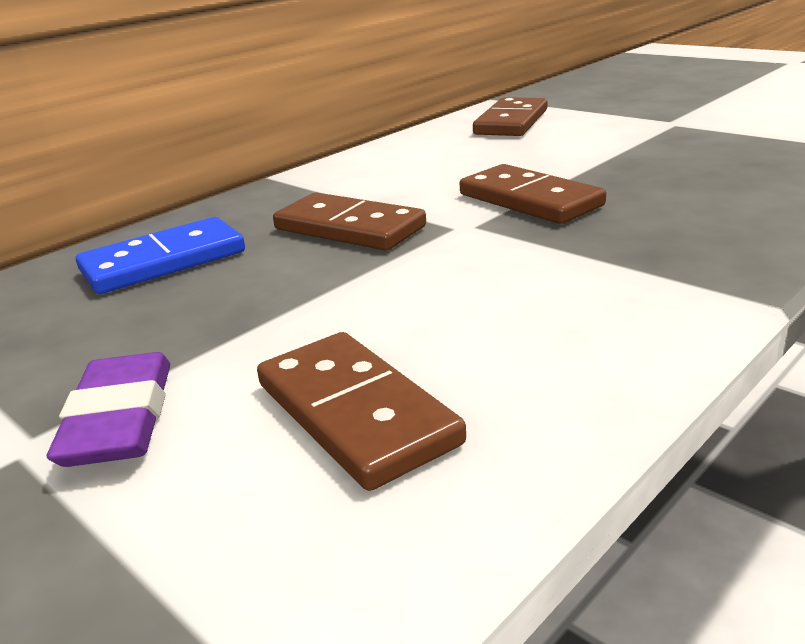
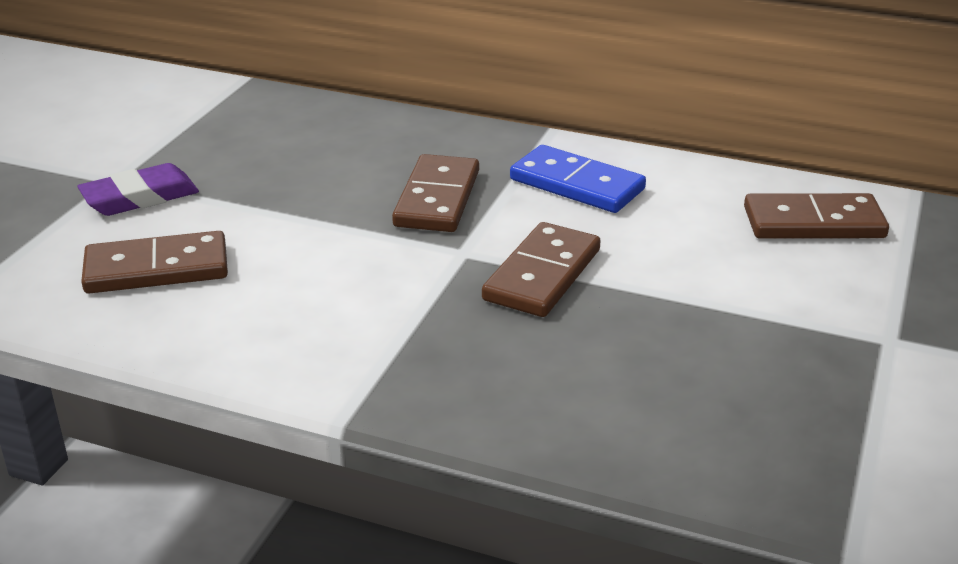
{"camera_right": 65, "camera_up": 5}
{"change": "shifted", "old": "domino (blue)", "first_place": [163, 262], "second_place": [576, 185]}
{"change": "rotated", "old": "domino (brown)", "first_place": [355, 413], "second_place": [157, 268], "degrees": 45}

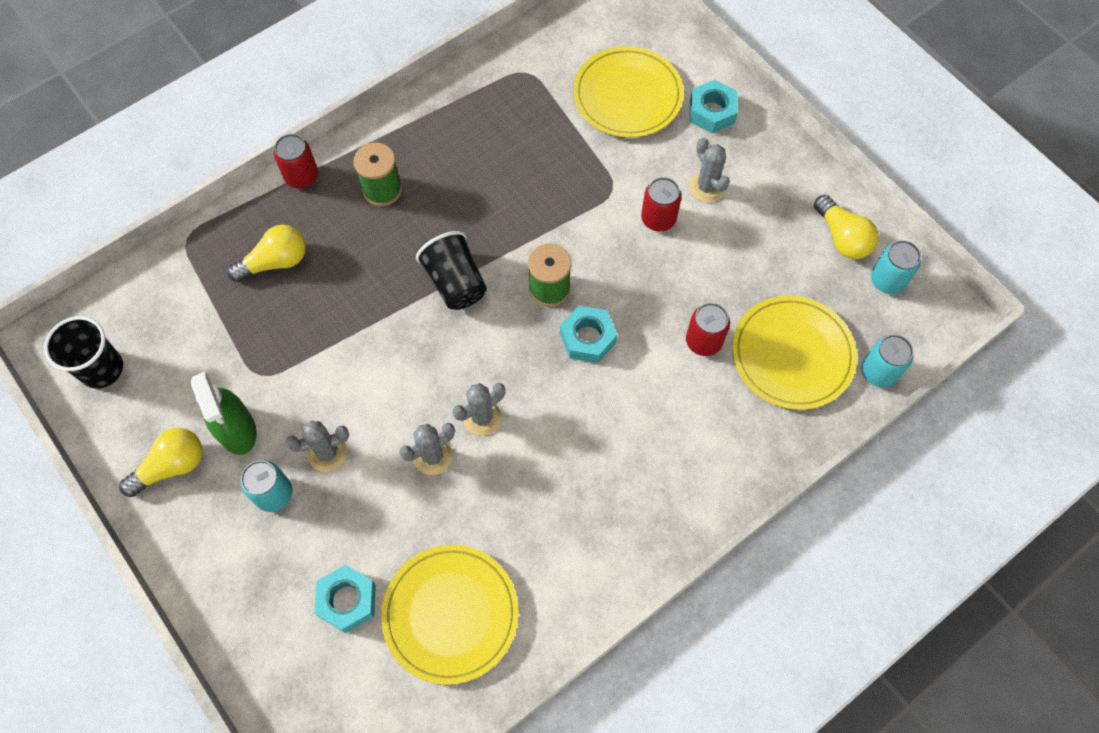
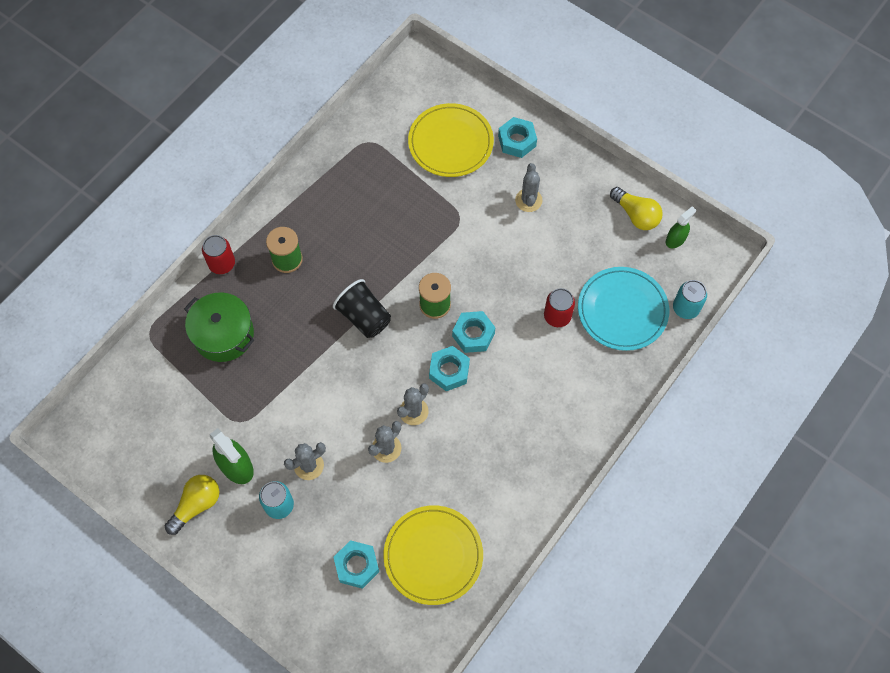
{"camera_right": -15, "camera_up": 0}
{"change": "gone", "old": "cup (black)", "first_place": [102, 369]}
{"change": "swapped", "old": "light bulb (yellow)", "new": "pot (green)", "first_place": [275, 262], "second_place": [223, 334]}
{"change": "gone", "old": "can (red)", "first_place": [658, 219]}
{"change": "rotated", "old": "cactus (grey)", "first_place": [706, 187], "second_place": [528, 200], "degrees": 45}
{"change": "repainted", "old": "plate (yellow)", "new": "plate (turquoise)", "first_place": [792, 354], "second_place": [622, 310]}
{"change": "swapped", "old": "can (turquoise)", "new": "spray bottle (green)", "first_place": [887, 280], "second_place": [675, 239]}
{"change": "new", "new": "nut (turquoise)", "second_place": [449, 371]}

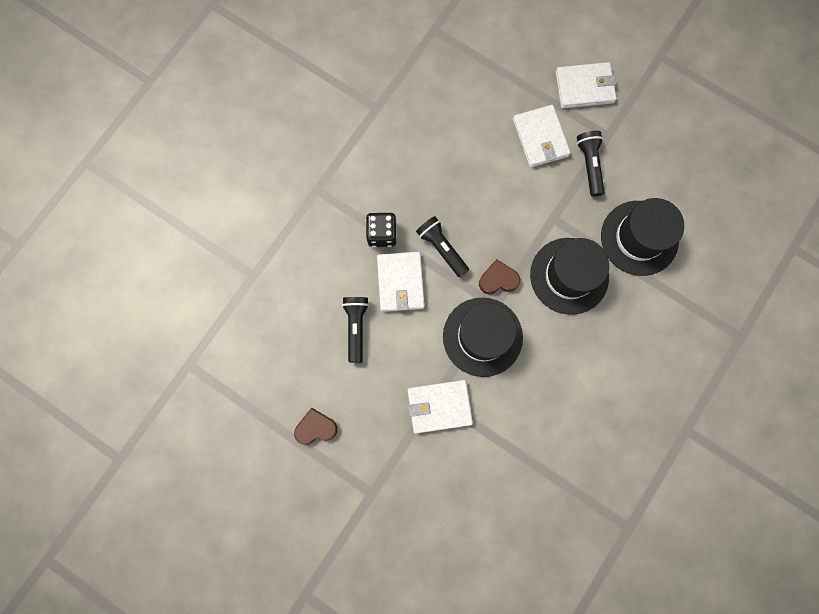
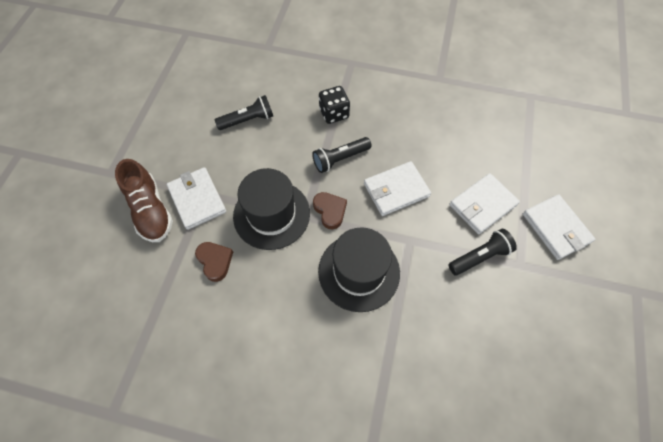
{"camera_right": 70, "camera_up": -15}
{"change": "shifted", "old": "heart (brown)", "first_place": [316, 428], "second_place": [215, 261]}
{"change": "shifted", "old": "wallet (white)", "first_place": [400, 282], "second_place": [396, 190]}
{"change": "rotated", "old": "flashlight (black)", "first_place": [442, 248], "second_place": [340, 159], "degrees": -150}
{"change": "gone", "old": "hat (black)", "first_place": [639, 238]}
{"change": "new", "new": "shoe (brown)", "second_place": [151, 210]}

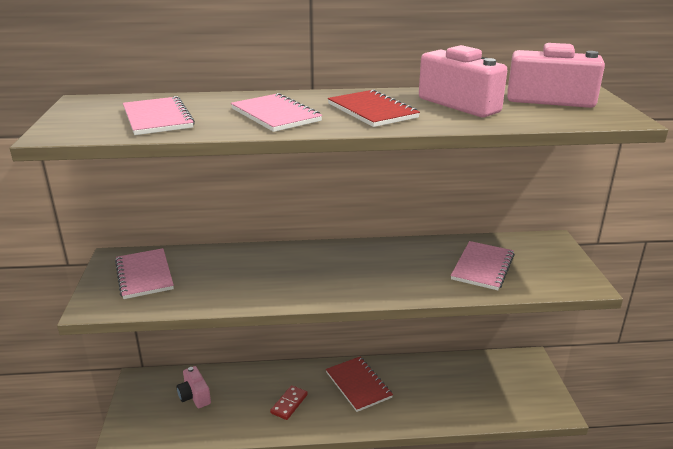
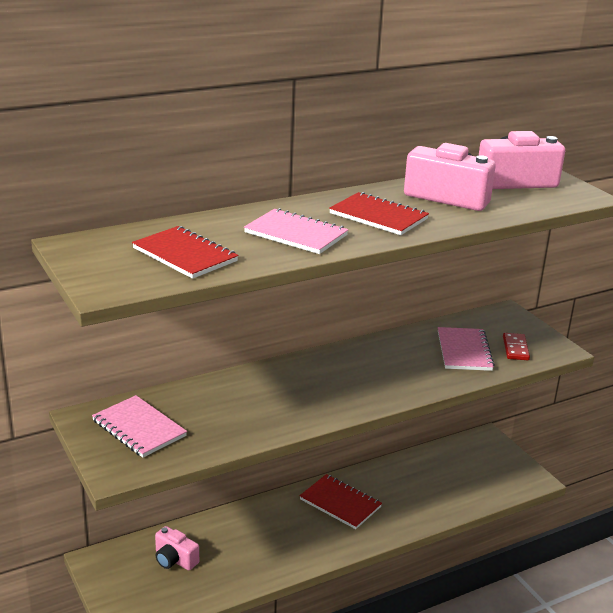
{"camera_right": -25, "camera_up": 0}
{"change": "repainted", "old": "notebook (pink)", "new": "notebook (red)", "first_place": [157, 118], "second_place": [185, 255]}
{"change": "shifted", "old": "domino (red)", "first_place": [289, 404], "second_place": [515, 348]}

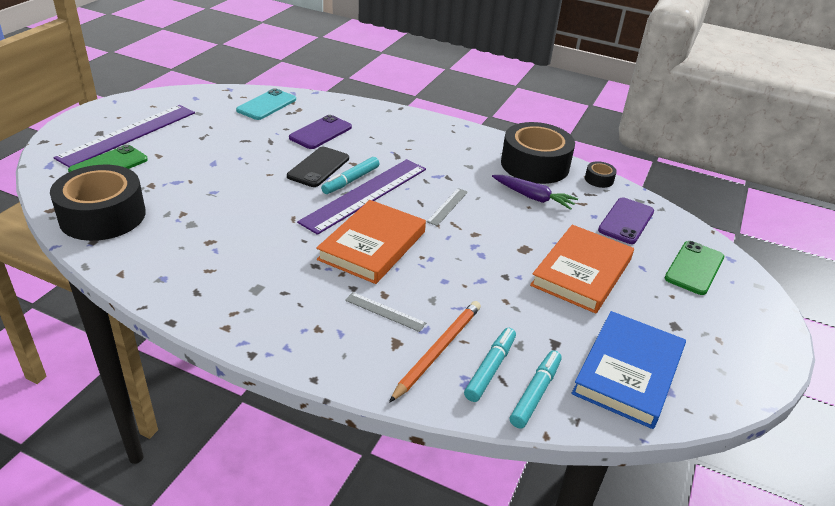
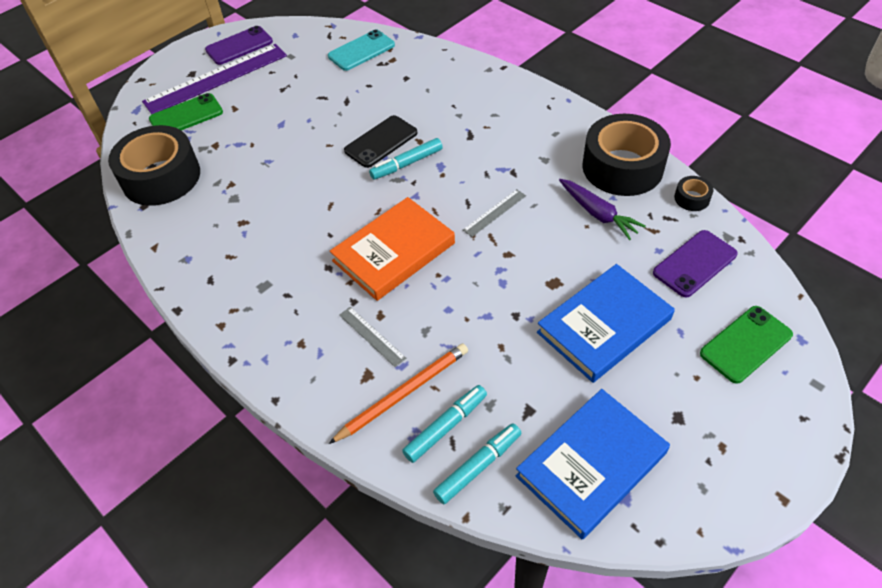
{"camera_right": 25, "camera_up": 15}
{"change": "shifted", "old": "phone (purple)", "first_place": [320, 132], "second_place": [239, 46]}
{"change": "gone", "old": "ruler (purple)", "first_place": [365, 194]}
{"change": "repainted", "old": "book (orange)", "new": "book (blue)", "first_place": [582, 272], "second_place": [604, 326]}

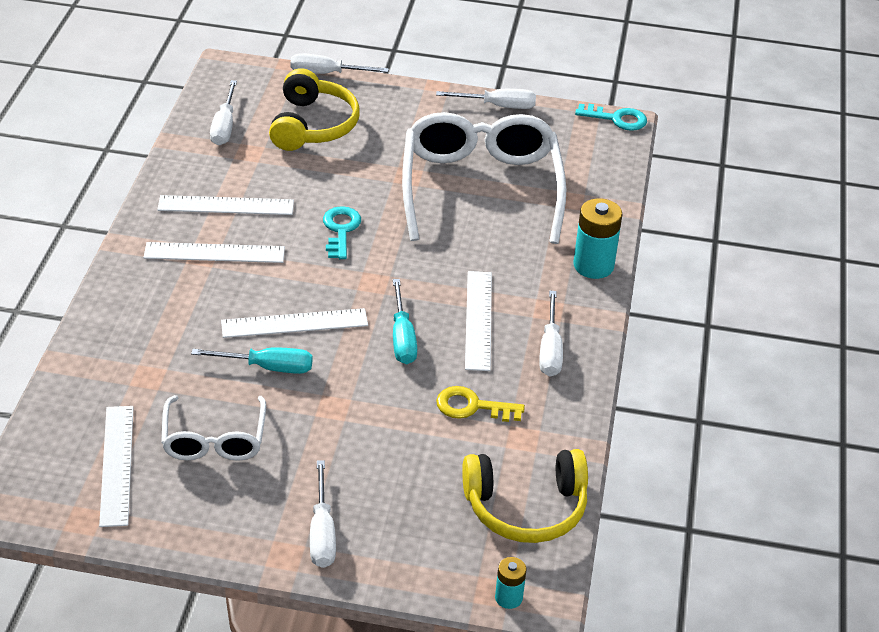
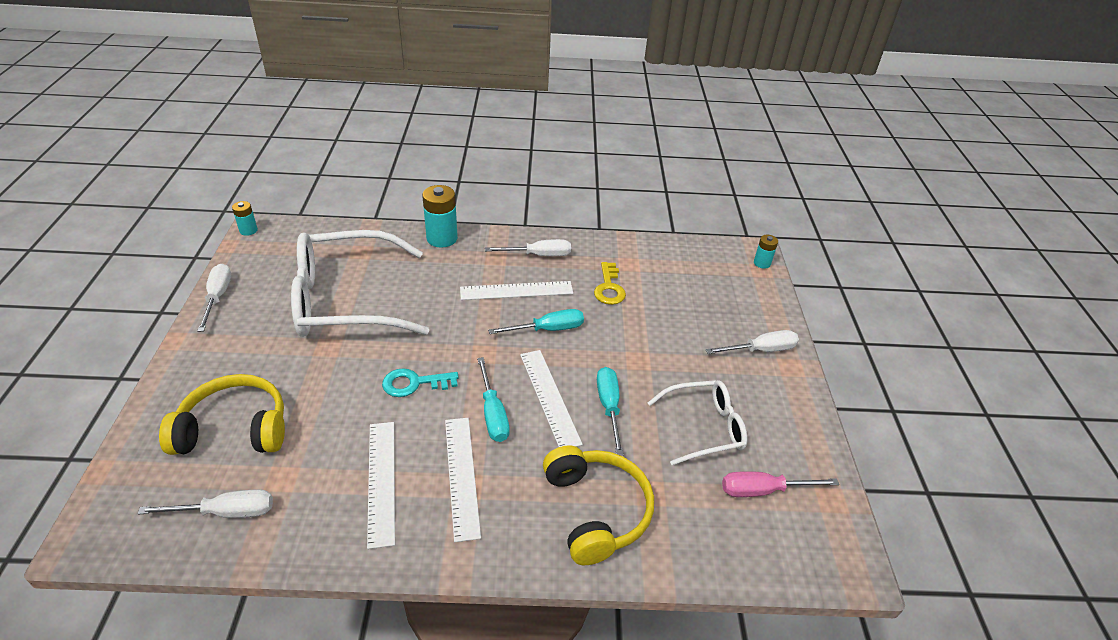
{"camera_right": -100, "camera_up": 0}
{"change": "swapped", "old": "ruler (white)", "new": "screwdriver (pink)", "first_place": [116, 465], "second_place": [763, 490]}
{"change": "gone", "old": "screwdriver (white)", "first_place": [327, 73]}
{"change": "shifted", "old": "headphones (yellow)", "first_place": [526, 507], "second_place": [596, 510]}
{"change": "swapped", "old": "key (turquoise)", "new": "battery (turquoise)", "first_place": [617, 119], "second_place": [248, 230]}
{"change": "new", "new": "screwdriver (turquoise)", "second_place": [493, 413]}

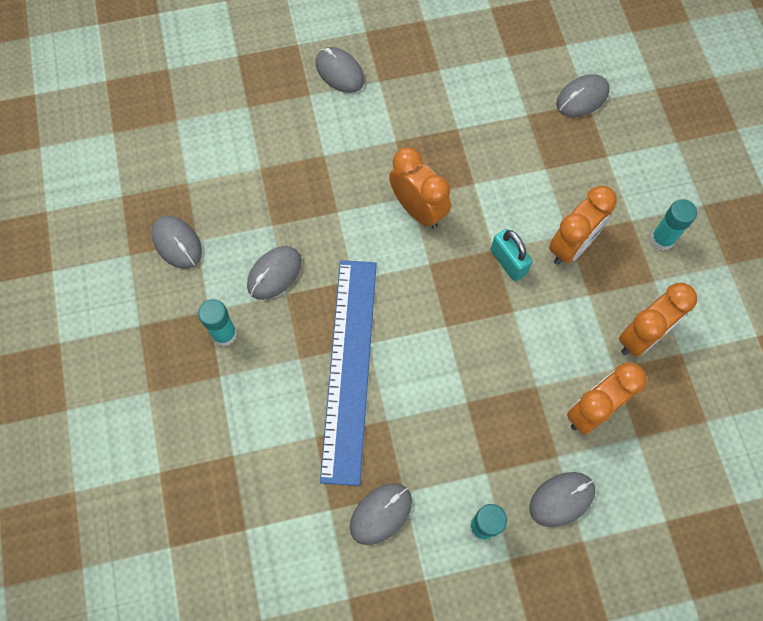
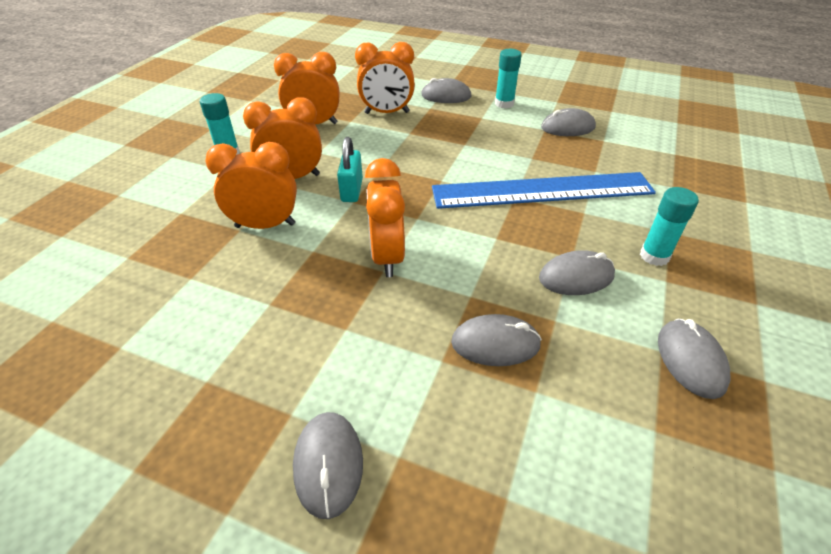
{"camera_right": -145, "camera_up": -25}
{"change": "rotated", "old": "ruler (blue)", "first_place": [349, 368], "second_place": [542, 191], "degrees": 45}
{"change": "shifted", "old": "mouse (grey)", "first_place": [582, 98], "second_place": [495, 343]}
{"change": "new", "new": "clock (orange)", "second_place": [265, 225]}

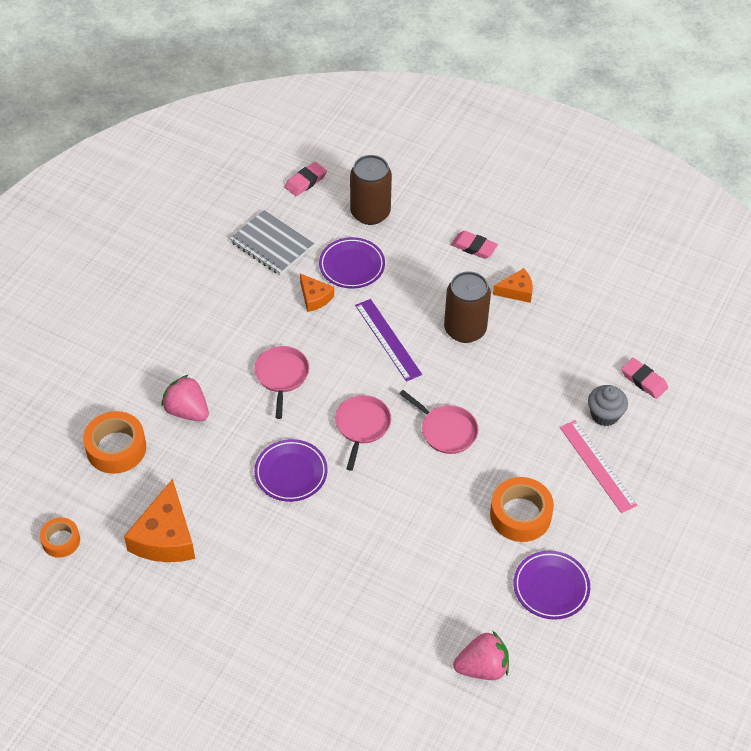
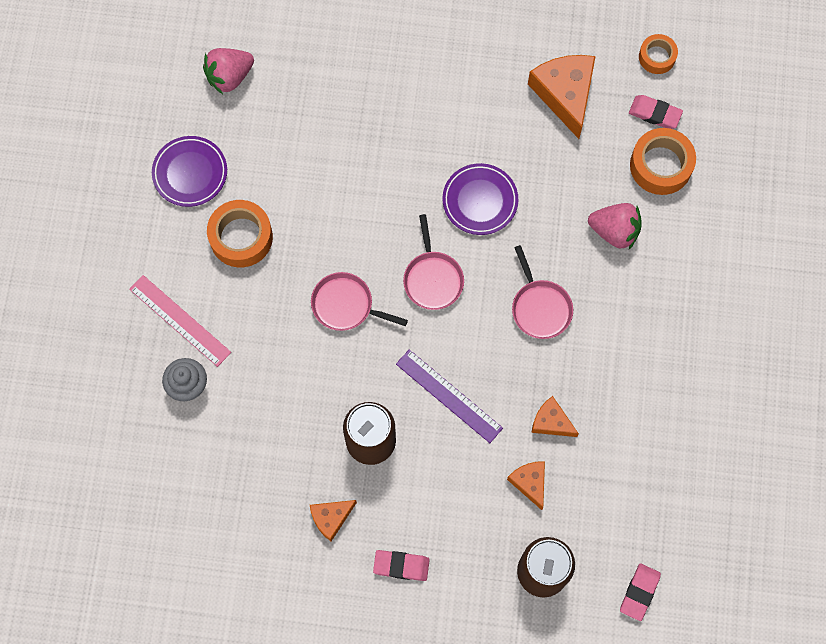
{"camera_right": 160, "camera_up": 20}
{"change": "gone", "old": "notebook (grey)", "first_place": [271, 244]}
{"change": "swapped", "old": "plate (purple)", "new": "cheese (orange)", "first_place": [352, 266], "second_place": [529, 483]}
{"change": "shifted", "old": "eraser (pink)", "first_place": [644, 380], "second_place": [655, 114]}

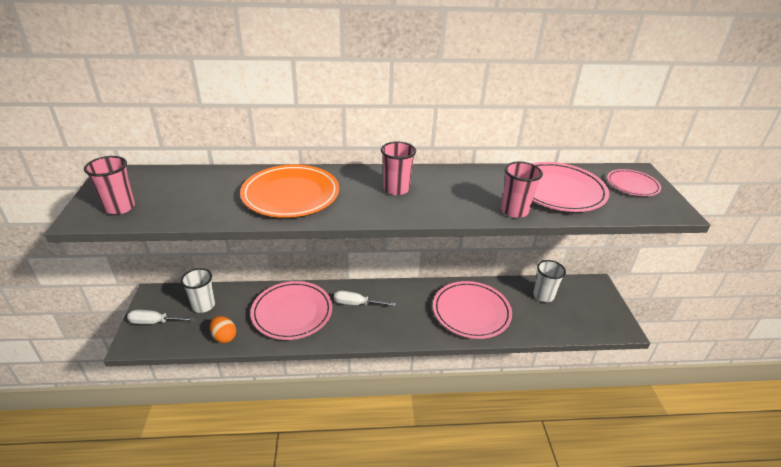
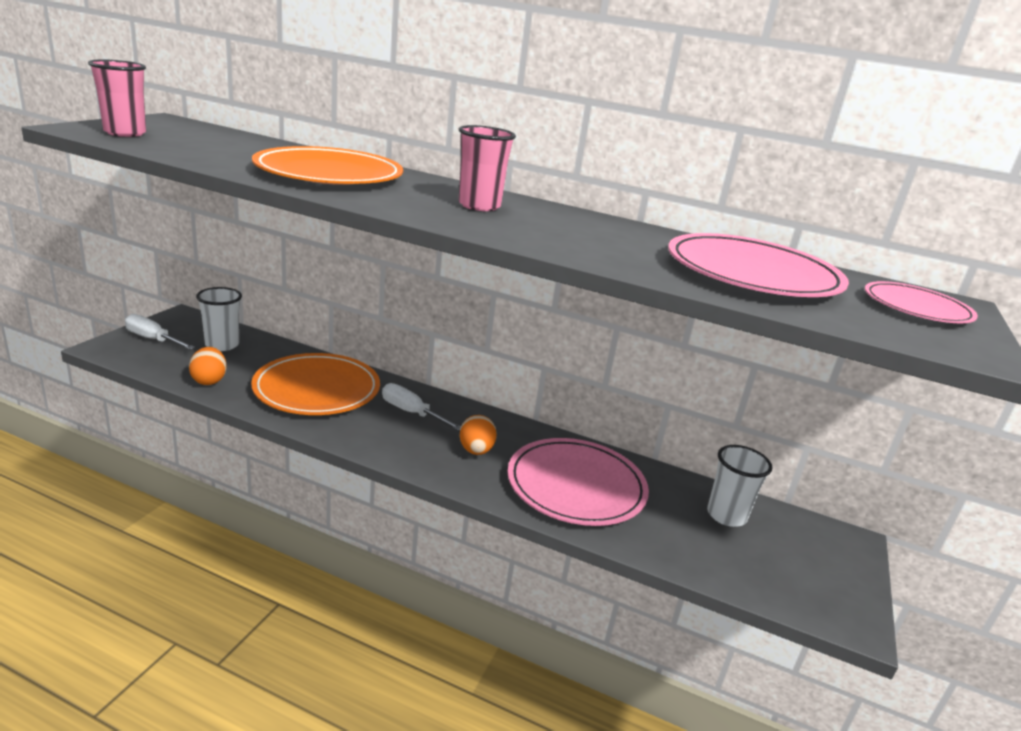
{"camera_right": 25, "camera_up": -10}
{"change": "repainted", "old": "plate (pink)", "new": "plate (orange)", "first_place": [292, 312], "second_place": [317, 389]}
{"change": "gone", "old": "cup (pink)", "first_place": [514, 211]}
{"change": "new", "new": "egg (orange)", "second_place": [476, 451]}

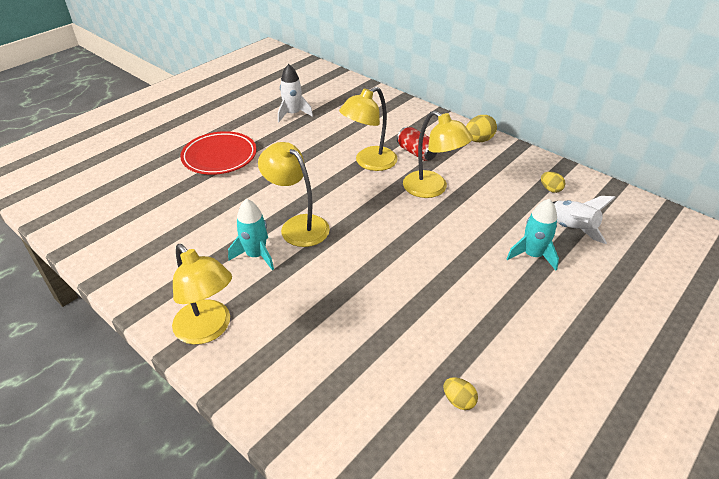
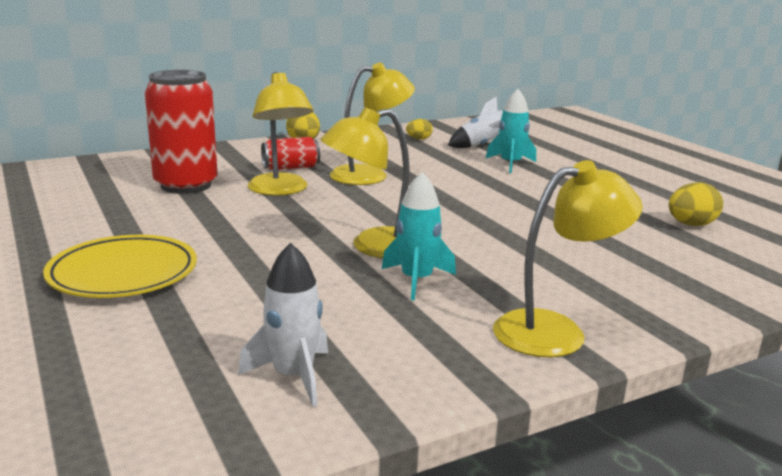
{"camera_right": -70, "camera_up": -20}
{"change": "repainted", "old": "plate (red)", "new": "plate (yellow)", "first_place": [219, 157], "second_place": [123, 274]}
{"change": "shifted", "old": "rocket (white)", "first_place": [293, 114], "second_place": [293, 376]}
{"change": "scaled", "old": "egg (yellow)", "first_place": [458, 400], "second_place": [691, 225], "factor": 1.57}
{"change": "new", "new": "can (red)", "second_place": [186, 185]}

